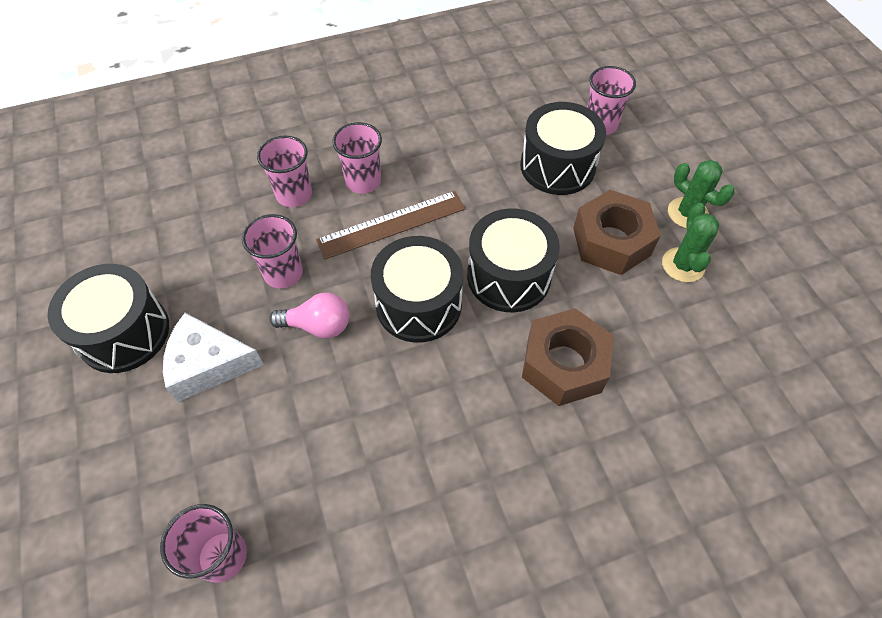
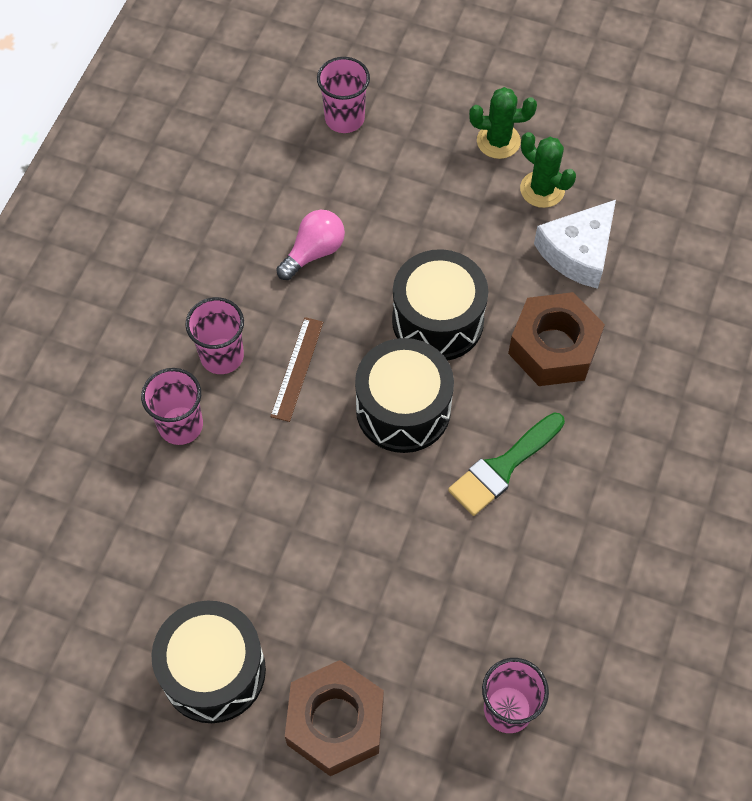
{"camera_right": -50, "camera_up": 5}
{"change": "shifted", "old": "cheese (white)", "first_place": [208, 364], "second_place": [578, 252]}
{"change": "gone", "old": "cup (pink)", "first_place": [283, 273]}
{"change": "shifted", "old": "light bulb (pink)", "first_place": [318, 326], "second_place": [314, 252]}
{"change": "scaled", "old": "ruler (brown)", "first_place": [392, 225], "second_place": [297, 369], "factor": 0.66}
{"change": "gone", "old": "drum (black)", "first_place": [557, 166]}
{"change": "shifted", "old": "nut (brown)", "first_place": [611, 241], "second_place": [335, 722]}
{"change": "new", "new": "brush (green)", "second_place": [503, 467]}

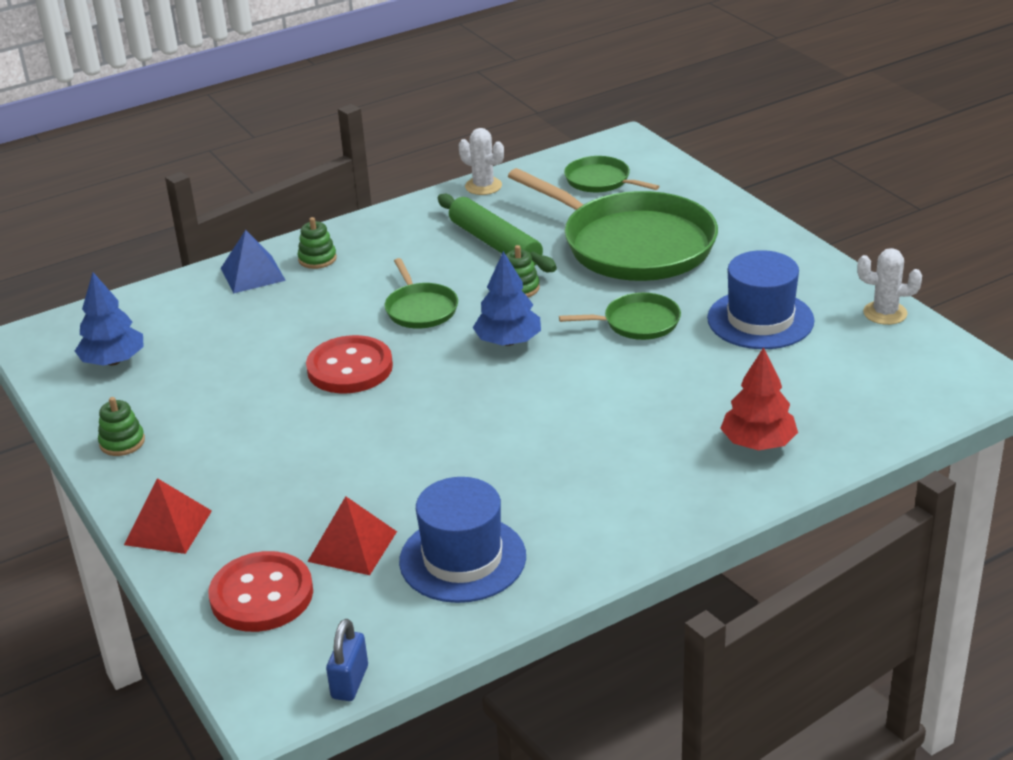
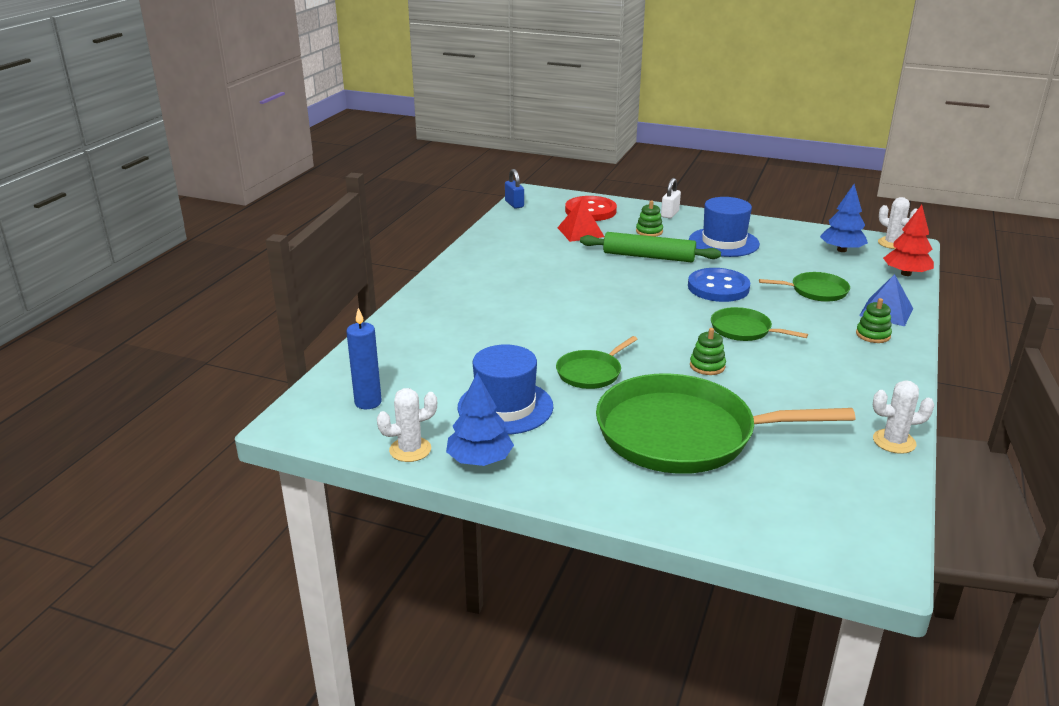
{"camera_right": 140, "camera_up": -5}
{"change": "shifted", "old": "stacking toy (green)", "first_place": [122, 442], "second_place": [649, 231]}
{"change": "swapped", "old": "pyramid (red)", "new": "padlock (white)", "first_place": [168, 527], "second_place": [670, 214]}
{"change": "repainted", "old": "button (red)", "new": "button (blue)", "first_place": [350, 368], "second_place": [718, 287]}
{"change": "shifted", "old": "hat (blue)", "first_place": [462, 559], "second_place": [723, 242]}
{"change": "shifted", "old": "rolling pin (green)", "first_place": [495, 244], "second_place": [648, 257]}
{"change": "shifted", "old": "tree (blue)", "first_place": [508, 341], "second_place": [480, 460]}
{"change": "shifted", "old": "pan (green)", "first_place": [600, 181], "second_place": [816, 291]}
{"change": "shifted", "old": "tree (red)", "first_place": [758, 443], "second_place": [906, 274]}
{"change": "new", "new": "candle (blue)", "second_place": [368, 402]}
{"change": "new", "new": "cactus (white)", "second_place": [892, 243]}

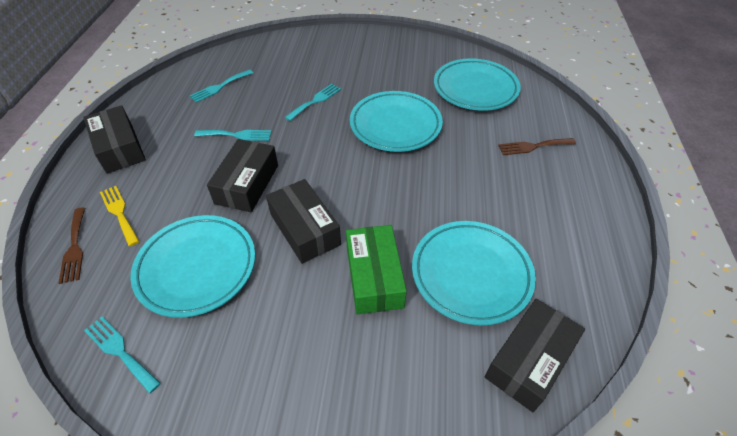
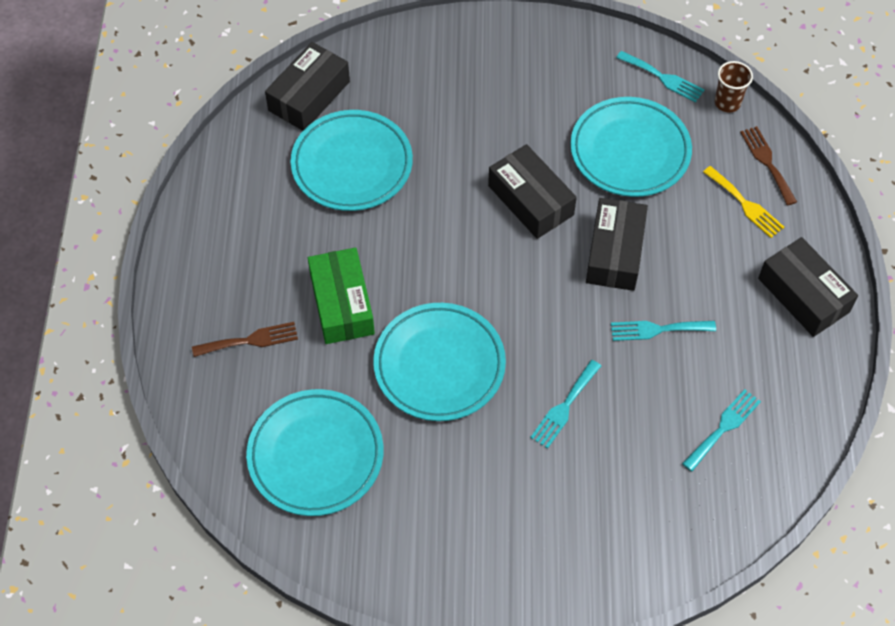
{"camera_right": 175, "camera_up": 10}
{"change": "shifted", "old": "box (green)", "first_place": [374, 277], "second_place": [342, 304]}
{"change": "new", "new": "cup (brown)", "second_place": [727, 103]}

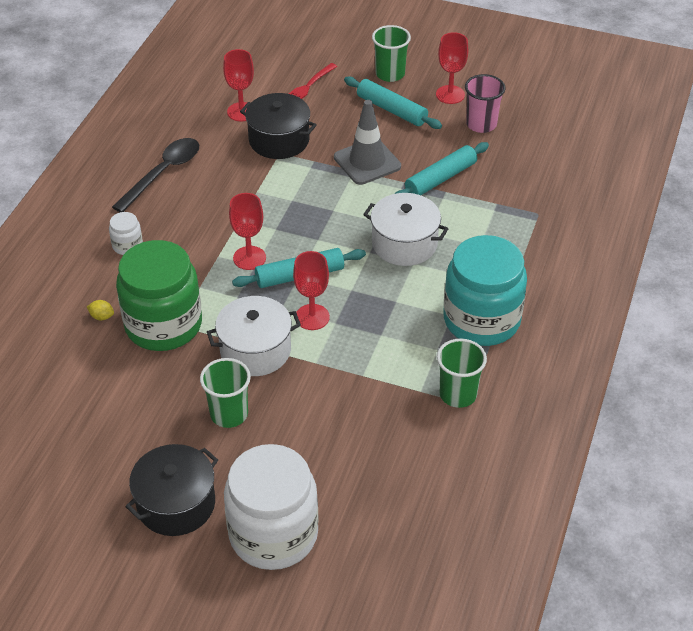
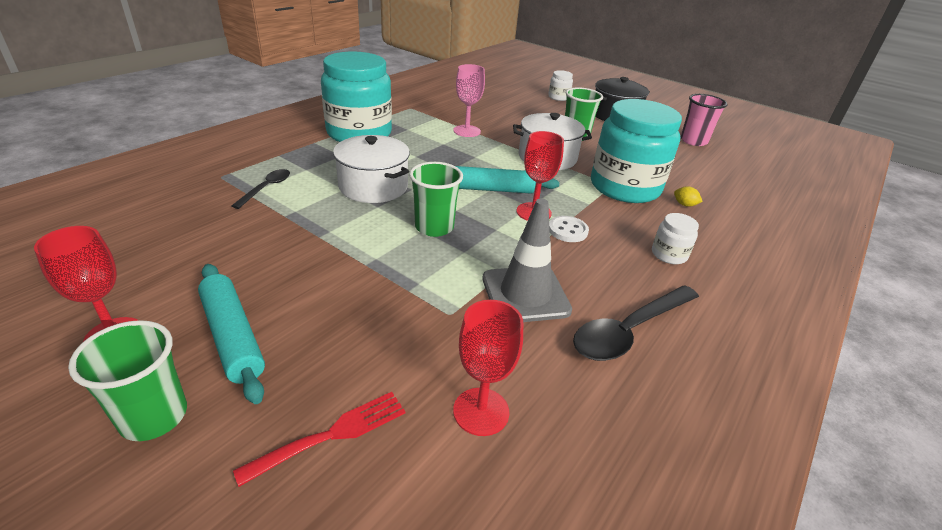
{"camera_right": -165, "camera_up": -10}
{"change": "repainted", "old": "jar (green)", "new": "jar (turquoise)", "first_place": [163, 325], "second_place": [625, 187]}
{"change": "scaled", "old": "jar (white)", "first_place": [273, 534], "second_place": [558, 97], "factor": 0.42}
{"change": "gone", "old": "pot (black)", "first_place": [279, 140]}
{"change": "gone", "old": "goblet (red)", "first_place": [312, 317]}
{"change": "shifted", "old": "traffic cone (grey)", "first_place": [367, 162], "second_place": [525, 294]}
{"change": "gone", "old": "rolling pin (turquoise)", "first_place": [440, 178]}
{"change": "shifted", "old": "cup (green)", "first_place": [458, 394], "second_place": [434, 227]}
{"change": "shifted", "old": "cup (pink)", "first_place": [481, 124], "second_place": [693, 141]}
{"change": "new", "new": "spoon (black)", "second_place": [266, 188]}
{"change": "new", "new": "goblet (pink)", "second_place": [467, 131]}
{"change": "new", "new": "button (white)", "second_place": [567, 230]}

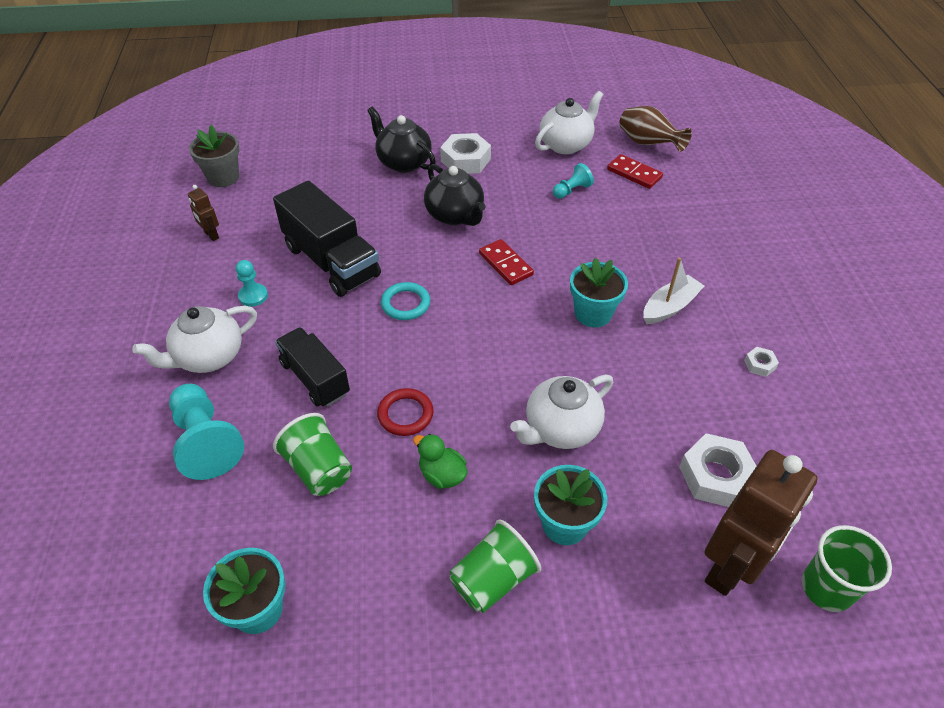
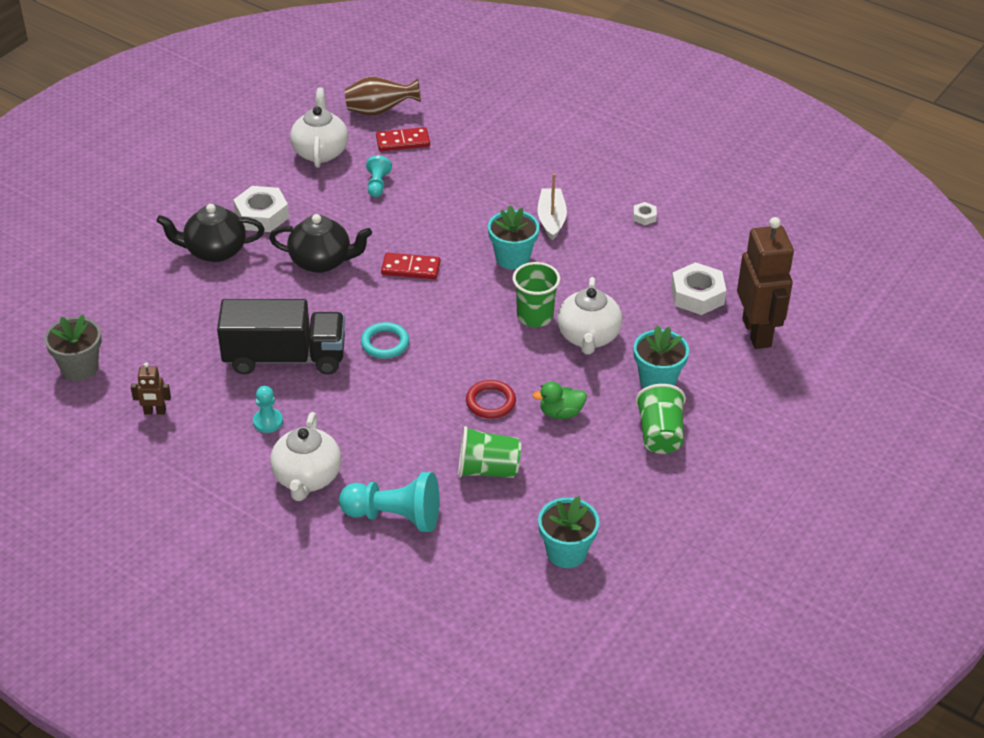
{"camera_right": -50, "camera_up": -5}
{"change": "gone", "old": "truck (black)", "first_place": [315, 378]}
{"change": "shifted", "old": "cup (green)", "first_place": [826, 588], "second_place": [535, 316]}

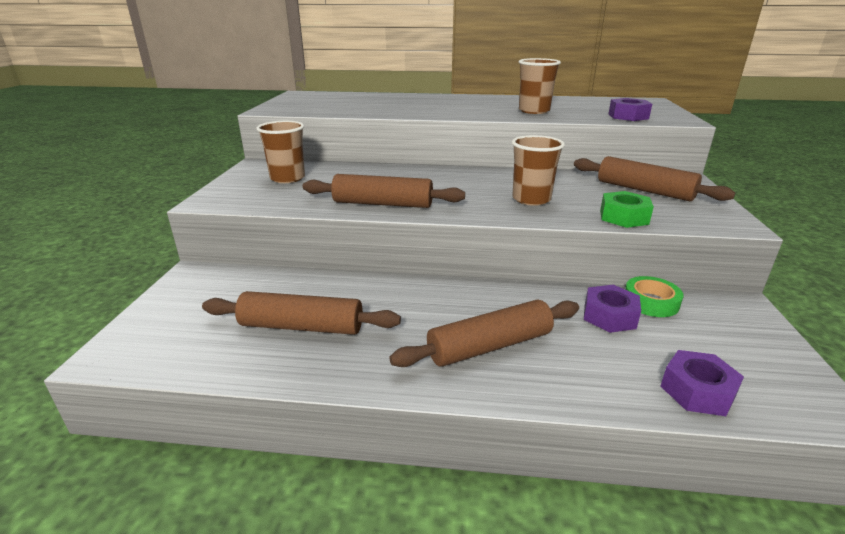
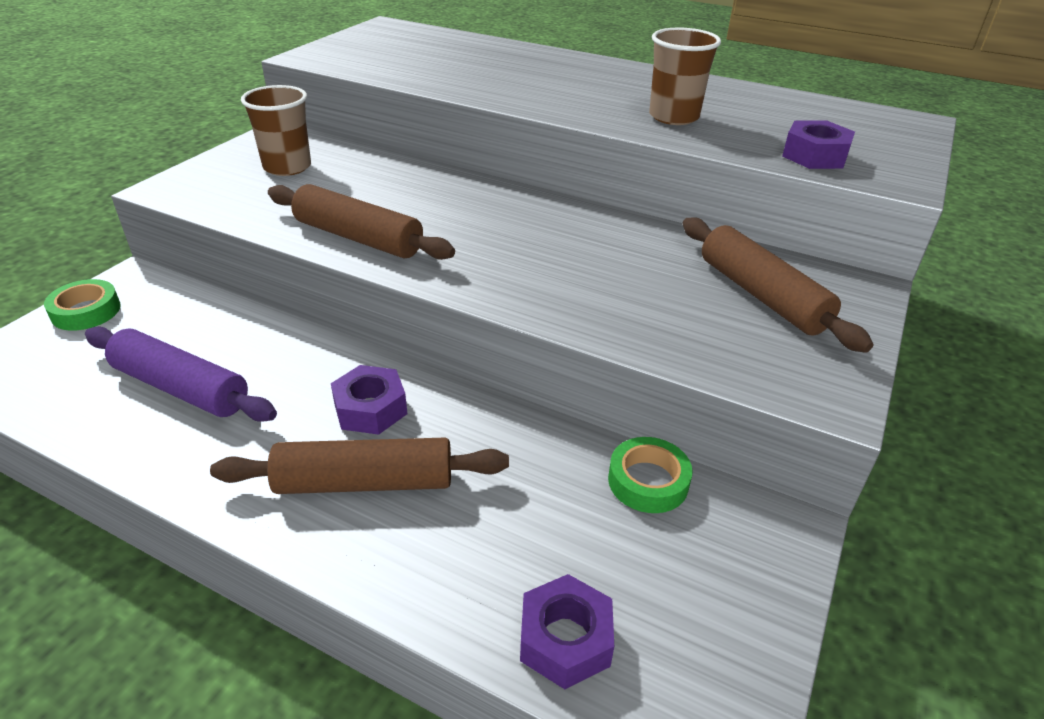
{"camera_right": 20, "camera_up": 10}
{"change": "repainted", "old": "rolling pin (brown)", "new": "rolling pin (purple)", "first_place": [302, 326], "second_place": [181, 387]}
{"change": "gone", "old": "cup (brown)", "first_place": [531, 199]}
{"change": "shifted", "old": "nut (purple)", "first_place": [609, 316], "second_place": [370, 409]}
{"change": "gone", "old": "nut (green)", "first_place": [623, 217]}
{"change": "new", "new": "tape (green)", "second_place": [86, 311]}

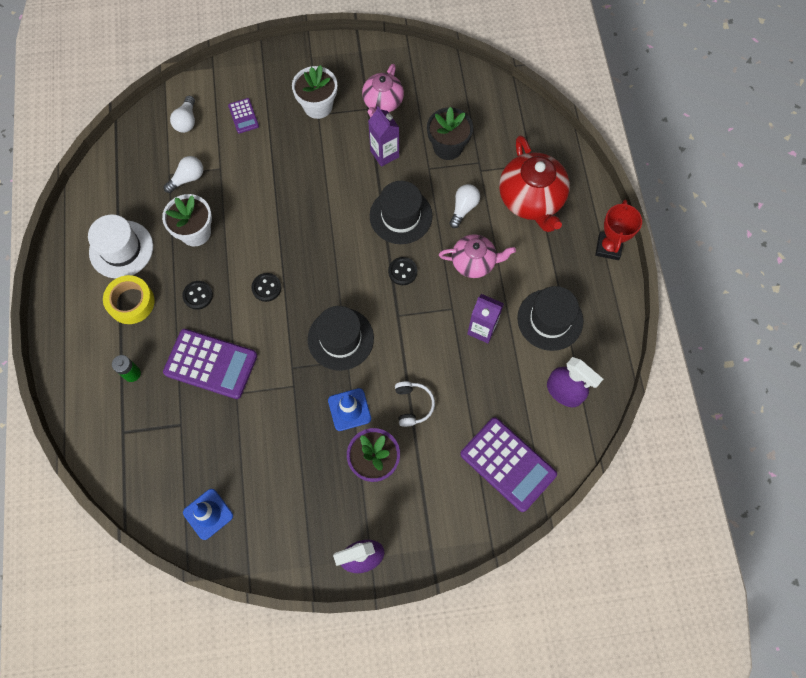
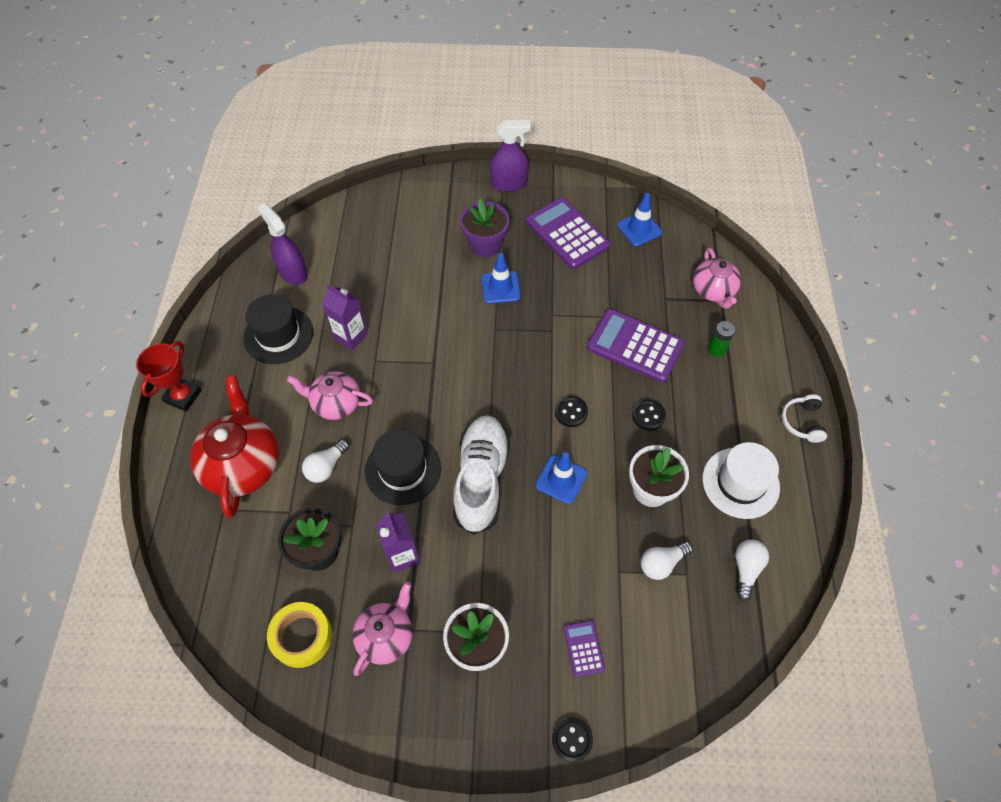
{"camera_right": -170, "camera_up": -10}
{"change": "shifted", "old": "tape (yellow)", "first_place": [131, 302], "second_place": [302, 636]}
{"change": "shifted", "old": "light bulb (white)", "first_place": [186, 121], "second_place": [746, 569]}
{"change": "gone", "old": "hat (black)", "first_place": [340, 339]}
{"change": "shifted", "old": "button (black)", "first_place": [402, 271], "second_place": [572, 739]}
{"change": "shifted", "old": "headphones (white)", "first_place": [413, 405], "second_place": [802, 422]}
{"change": "shifted", "old": "calculator (purple)", "first_place": [508, 464], "second_place": [567, 234]}
{"change": "new", "new": "shoe (white)", "second_place": [481, 479]}
{"change": "new", "new": "traffic cone (blue)", "second_place": [561, 479]}
{"change": "new", "new": "teapot (pink)", "second_place": [713, 291]}

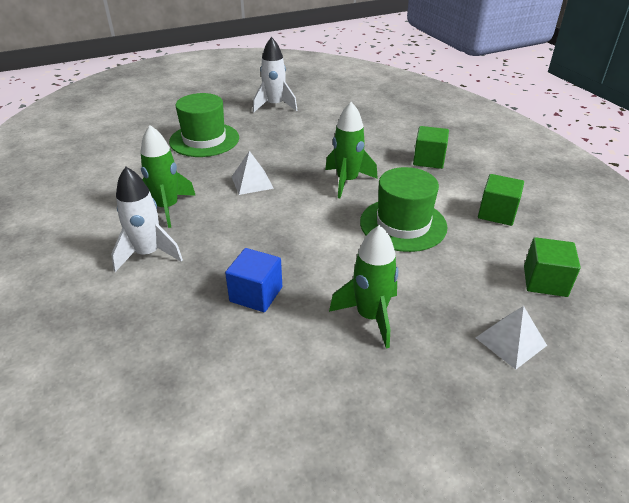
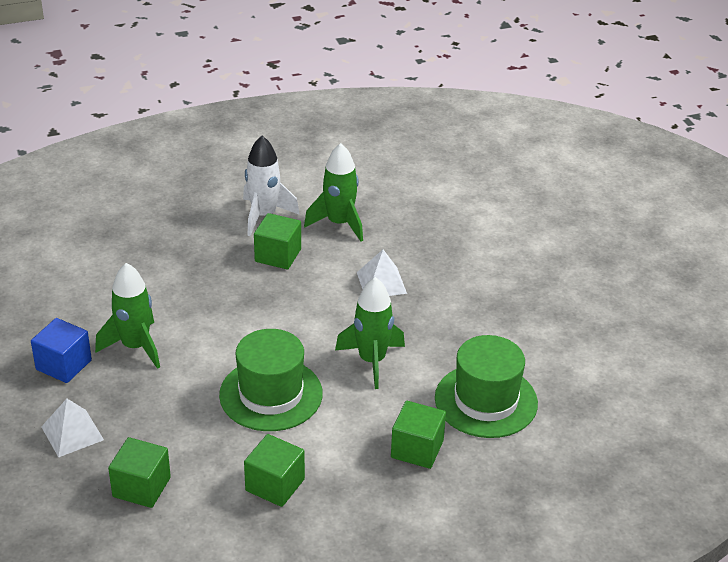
{"camera_right": 95, "camera_up": 0}
{"change": "shifted", "old": "hat (green)", "first_place": [204, 140], "second_place": [486, 401]}
{"change": "shifted", "old": "cube (blue)", "first_place": [256, 294], "second_place": [64, 365]}
{"change": "gone", "old": "rocket (white)", "first_place": [274, 106]}
{"change": "new", "new": "cube (green)", "second_place": [278, 255]}

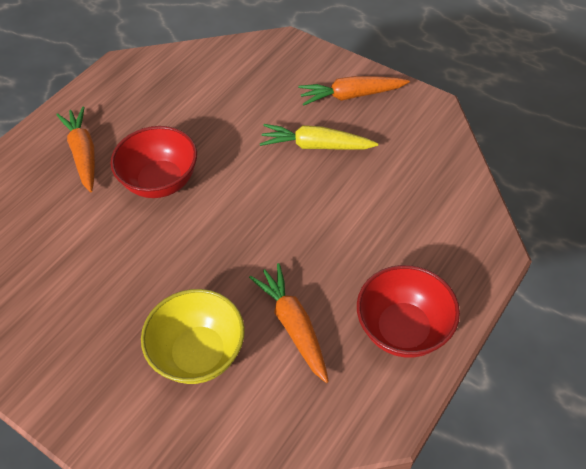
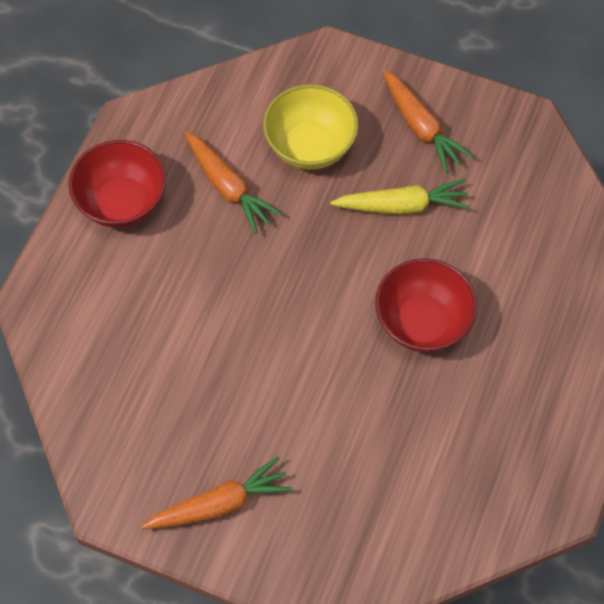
{"camera_right": 165, "camera_up": 10}
{"change": "shifted", "old": "carrot (orange)", "first_place": [83, 154], "second_place": [421, 127]}
{"change": "shifted", "old": "carrot (yellow)", "first_place": [316, 146], "second_place": [402, 206]}

